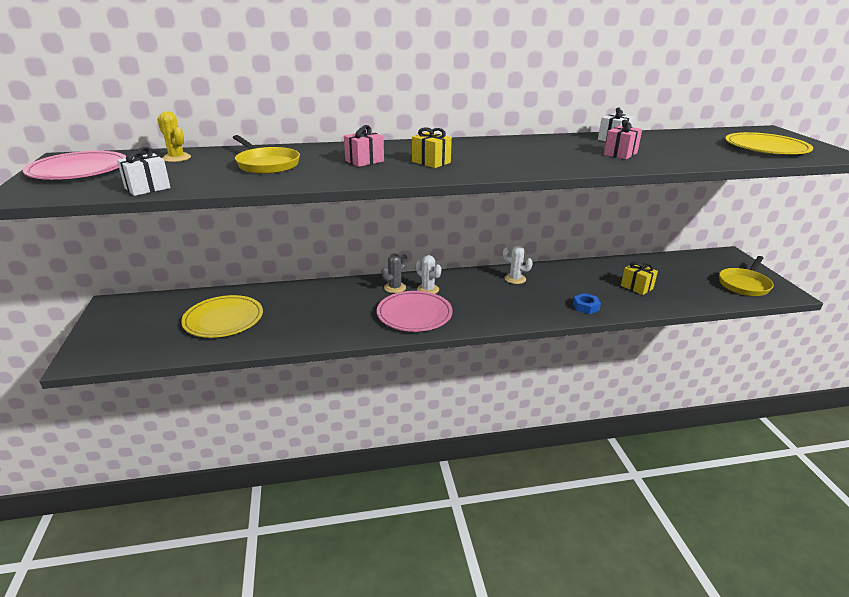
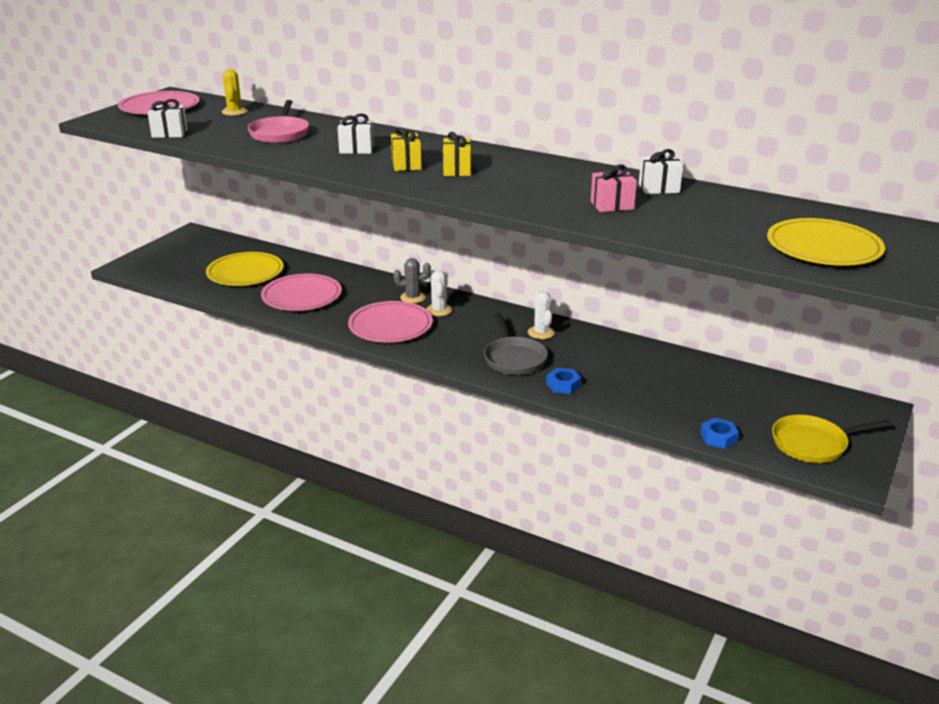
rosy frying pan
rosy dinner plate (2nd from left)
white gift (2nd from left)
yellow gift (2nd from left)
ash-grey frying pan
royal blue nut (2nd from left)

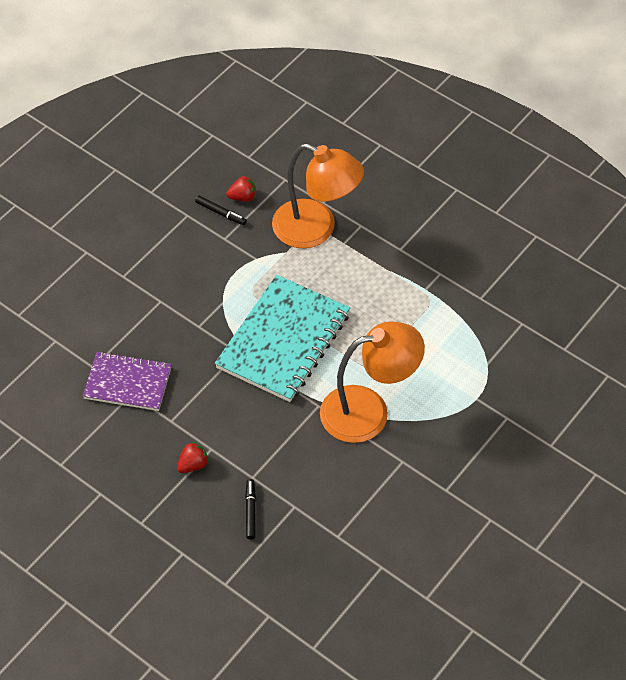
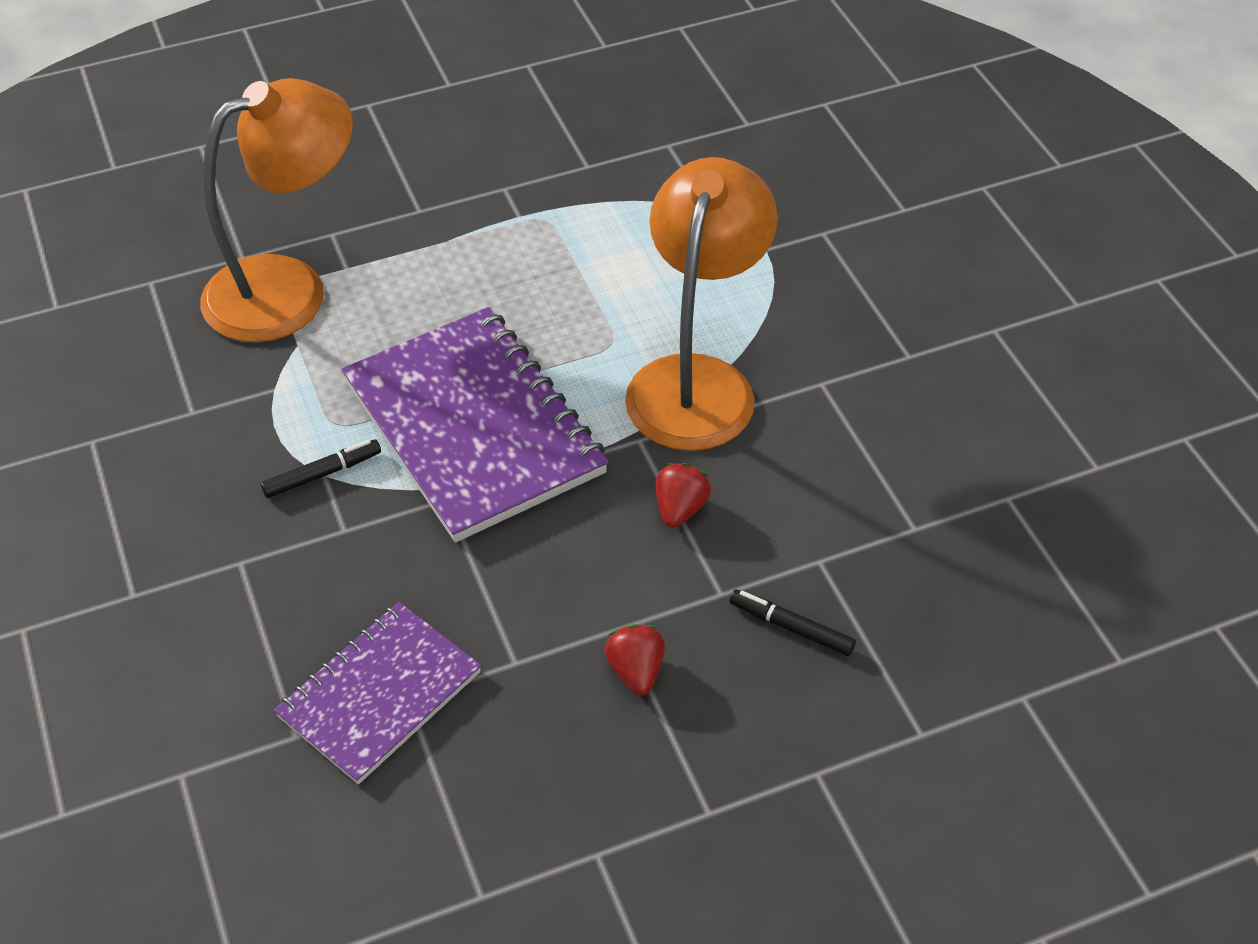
ebony marker (1st from left)
royal purple notepad (2nd from left)
crimson berry (2nd from left)

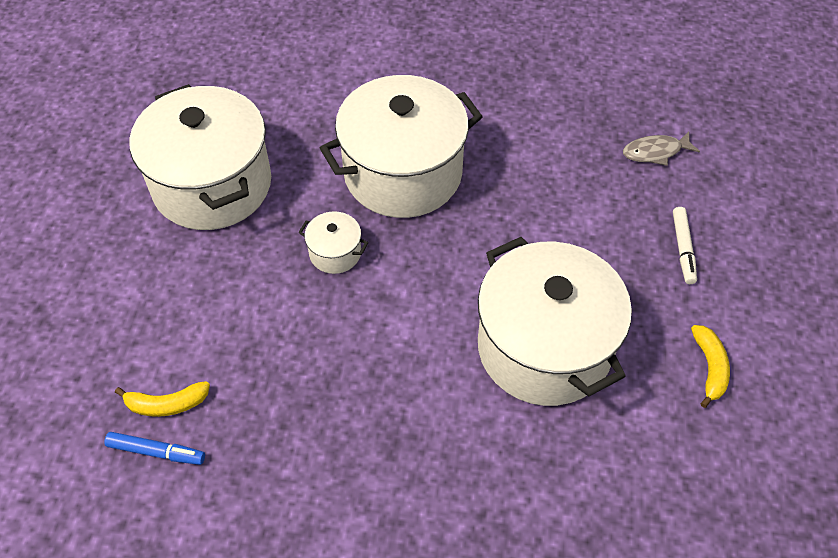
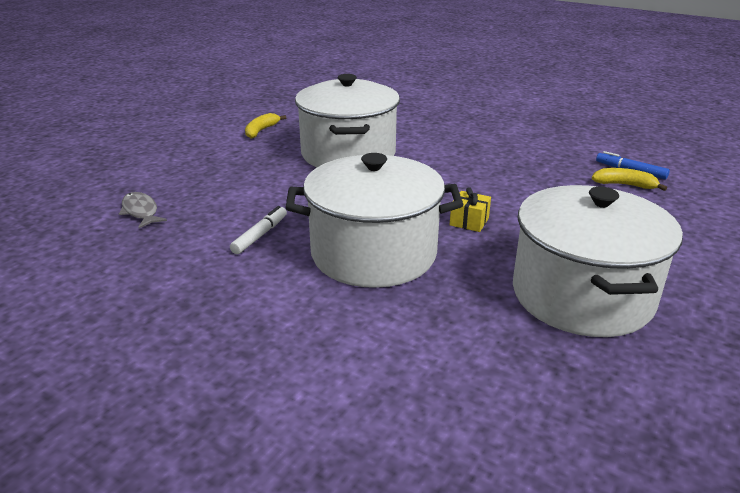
ash-grey fish figure
white marker
yellow gift

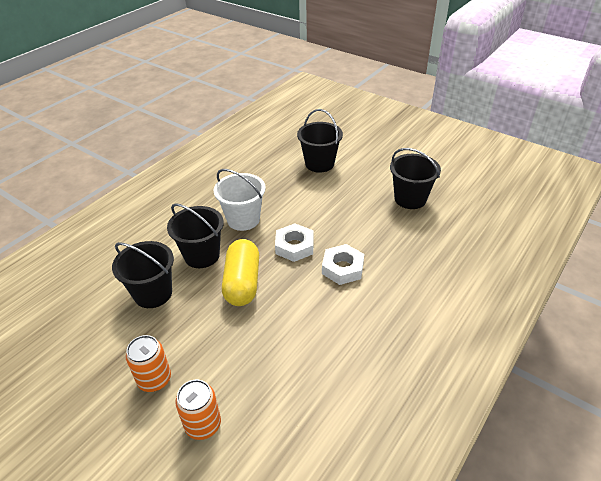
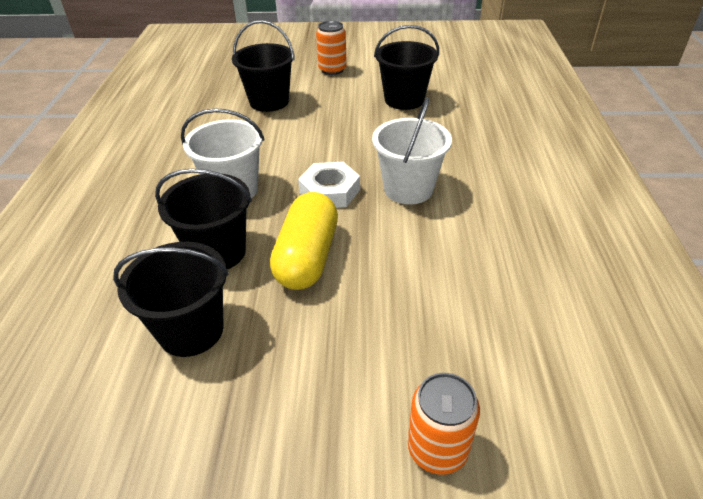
yellow capsule
orange tin (1st from left)
white bucket (2nd from left)

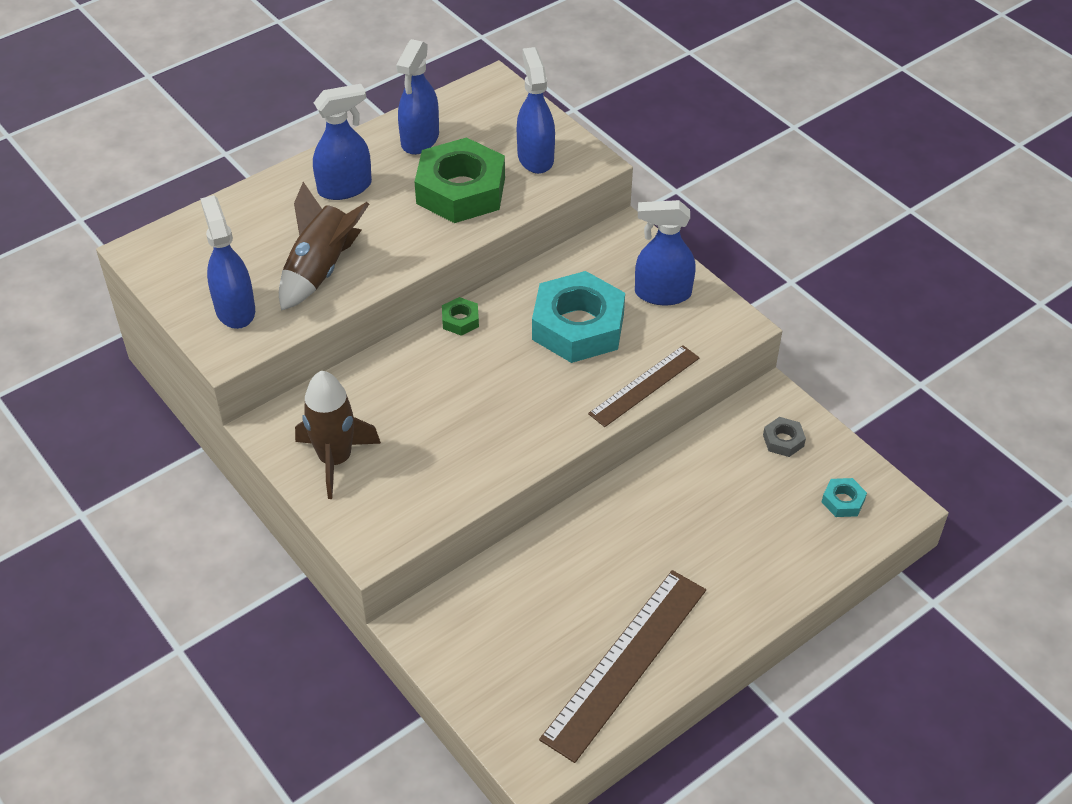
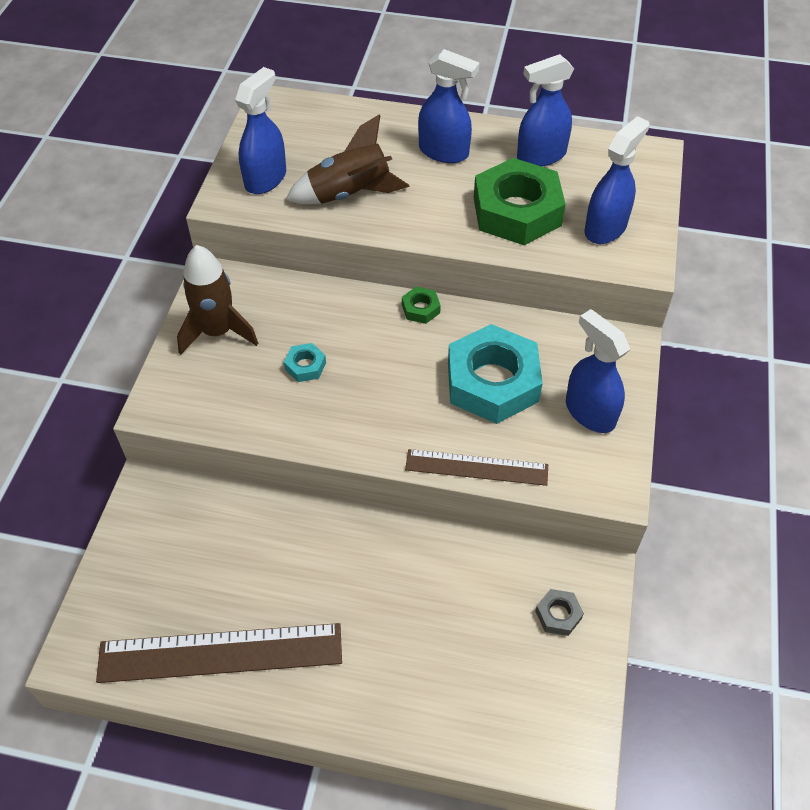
turquoise nut (1st from left)

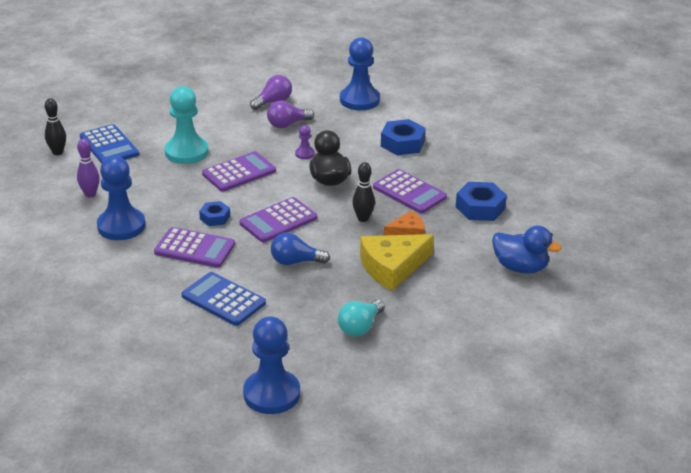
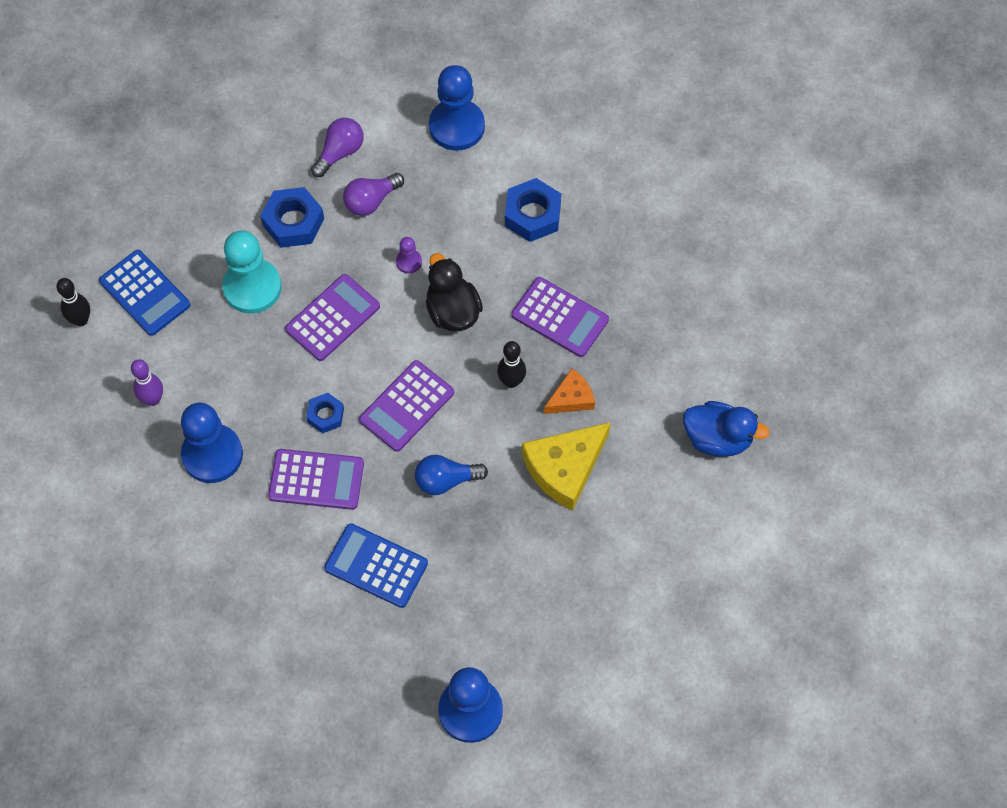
royal blue nut (1st from left)
turquoise lightbulb

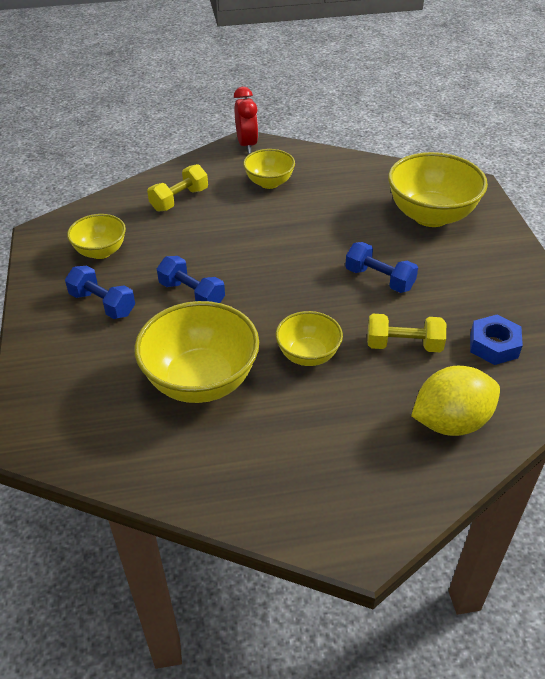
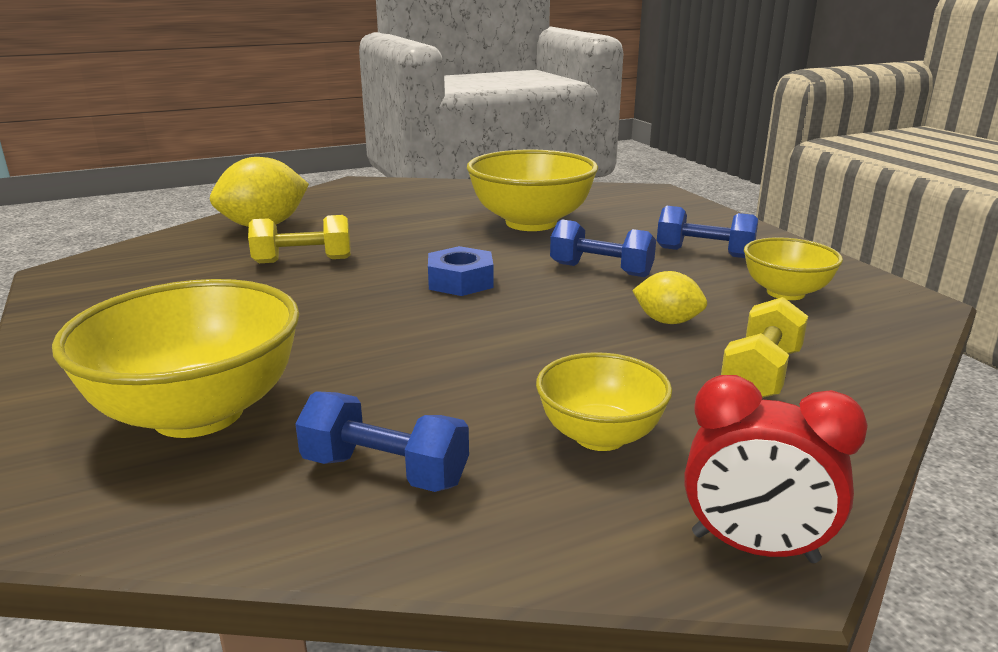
royal blue dumbbell (1st from left)
royal blue nut
yellow citrus fruit (2nd from left)
crimson alarm clock
yellow bowl (4th from left in the first image)

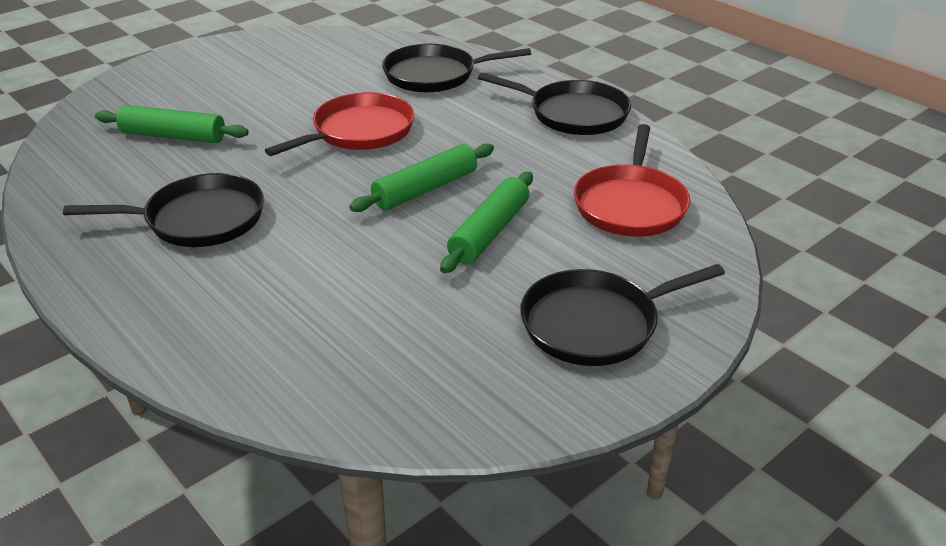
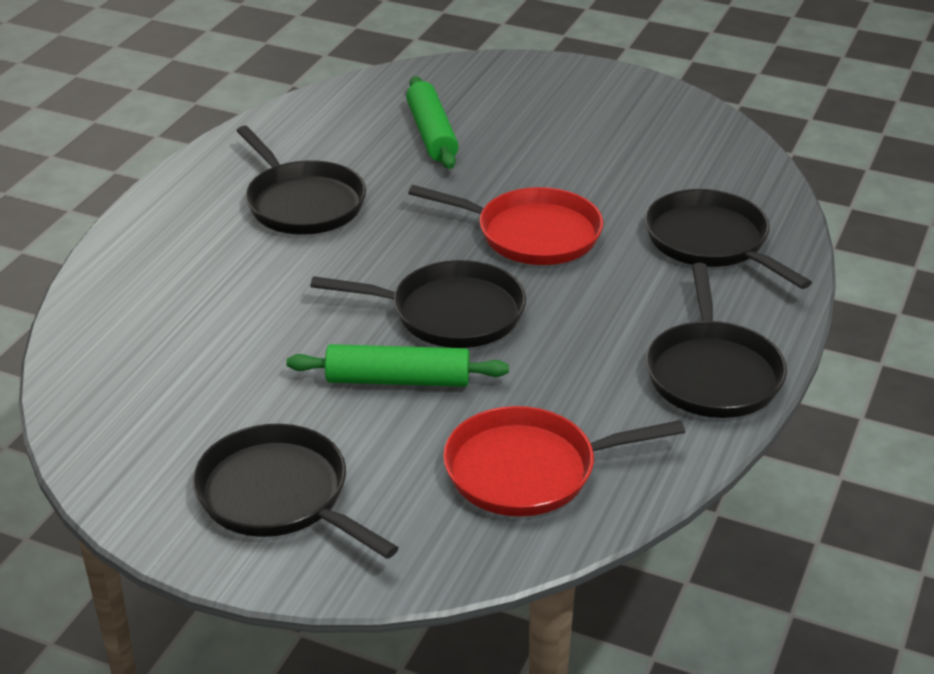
ebony frying pan (3rd from left)

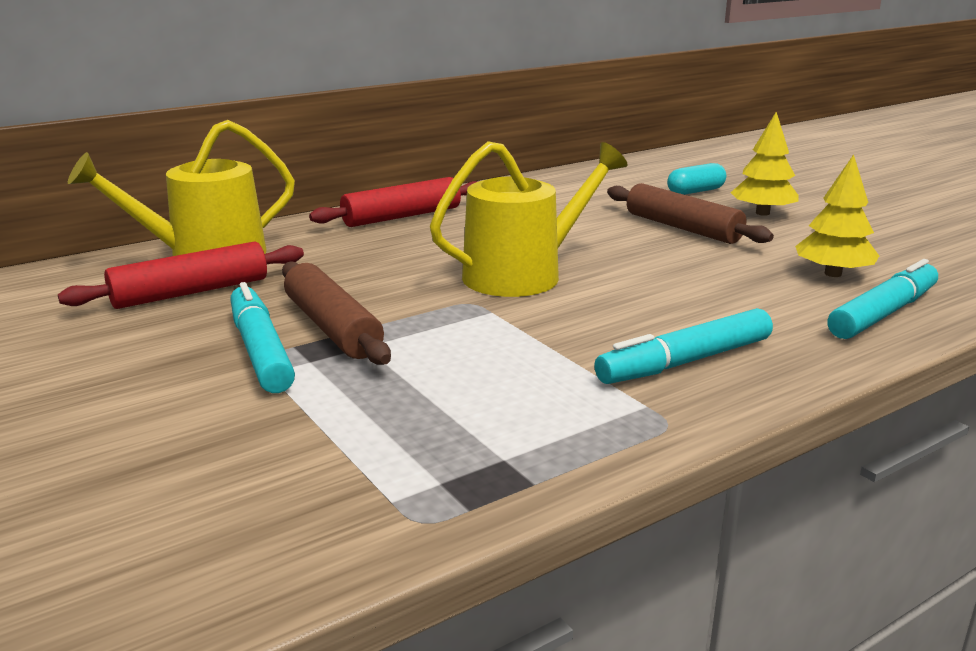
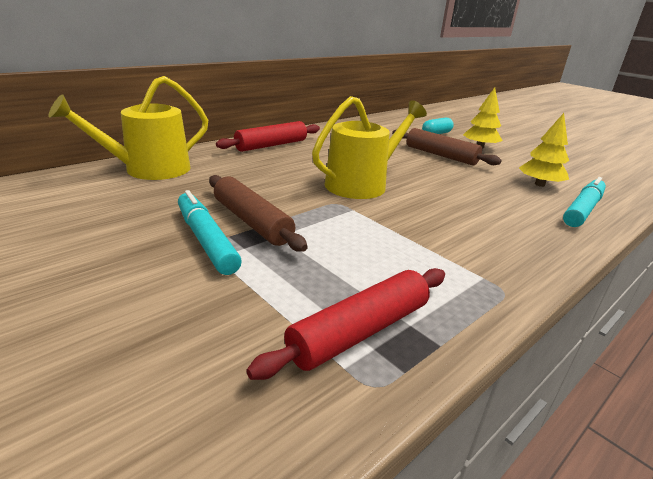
crimson pastry roller (2nd from left)
turquoise marker (2nd from left in the first image)

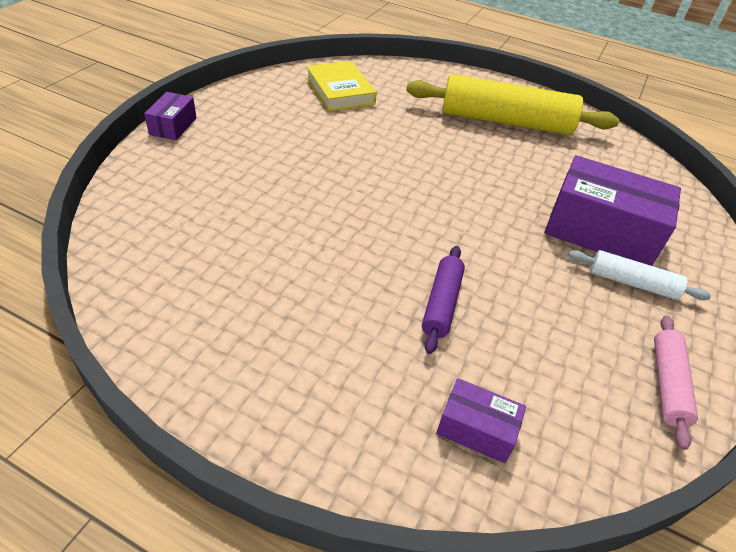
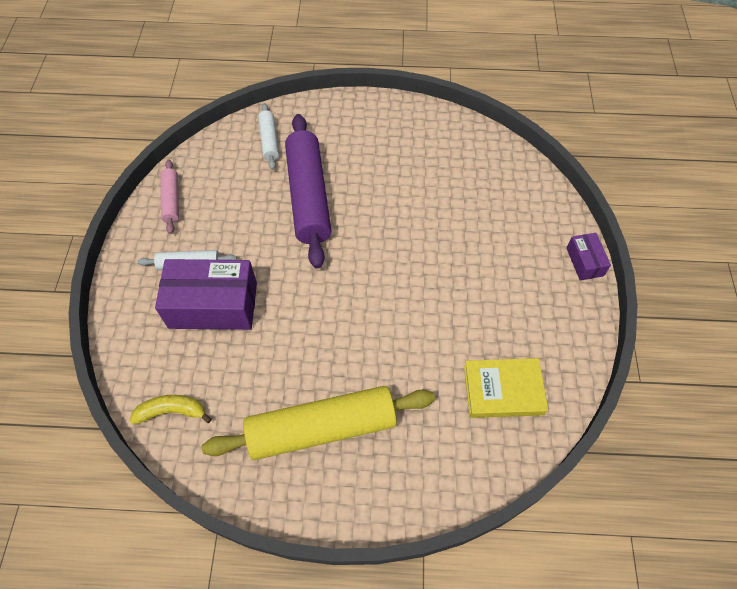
yellow banana fruit
white pastry roller (2nd from left)
royal purple pastry roller
yellow hardcover

